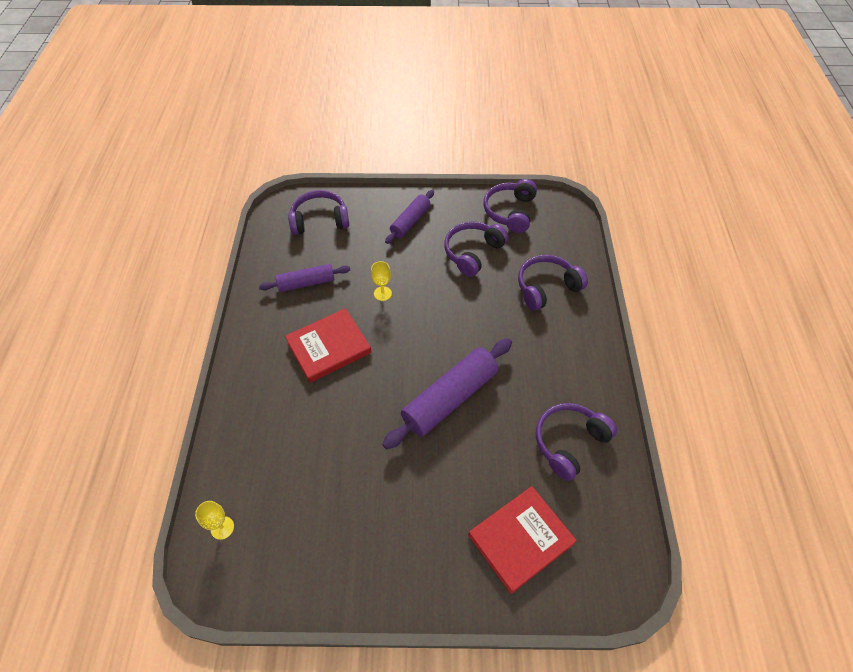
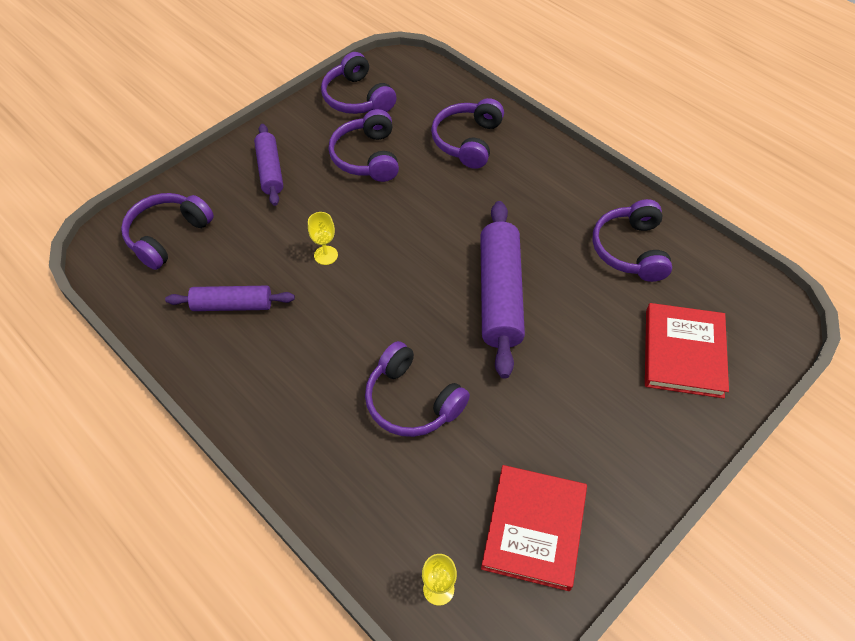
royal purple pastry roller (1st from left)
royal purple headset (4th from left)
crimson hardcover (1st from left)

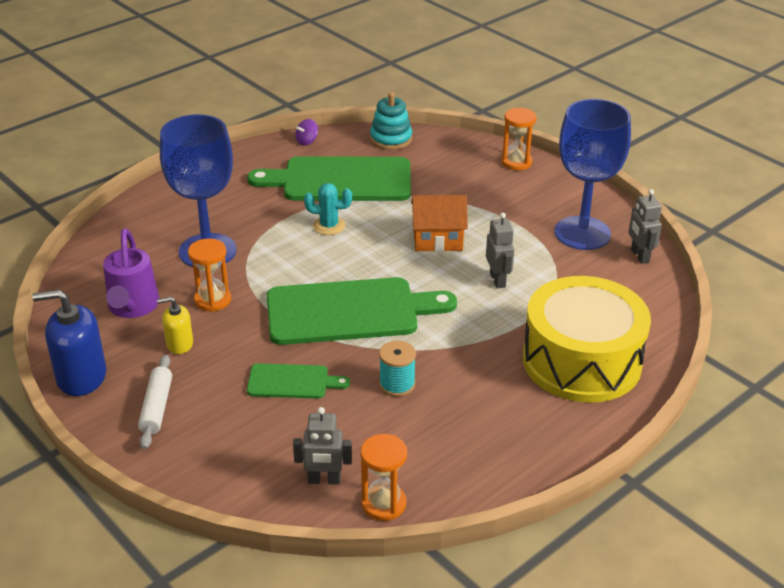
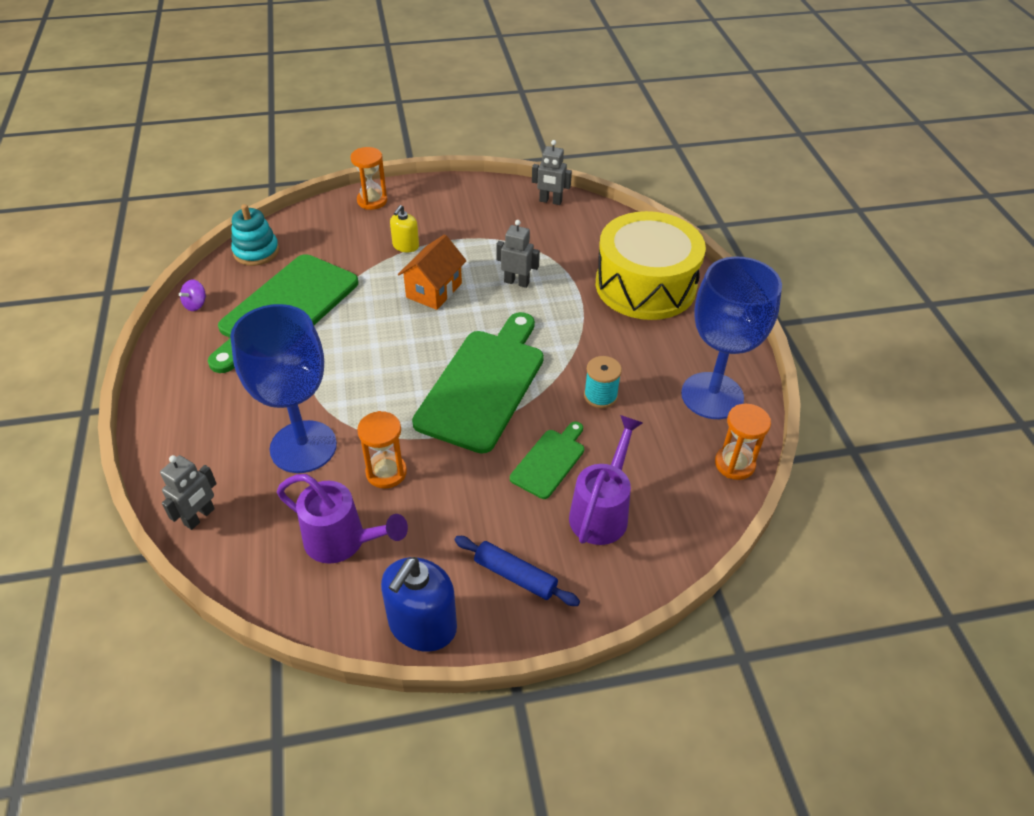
ash-grey robot (1st from left)
royal purple spinning top
yellow soap dispenser
royal blue pastry roller
royal purple sprinkling can (2nd from left)
royal blue chalice (2nd from left)
turquoise cactus

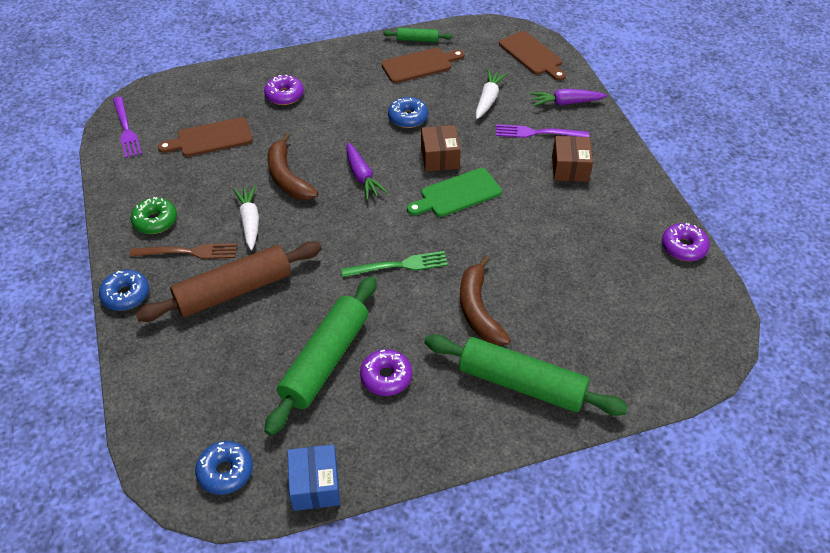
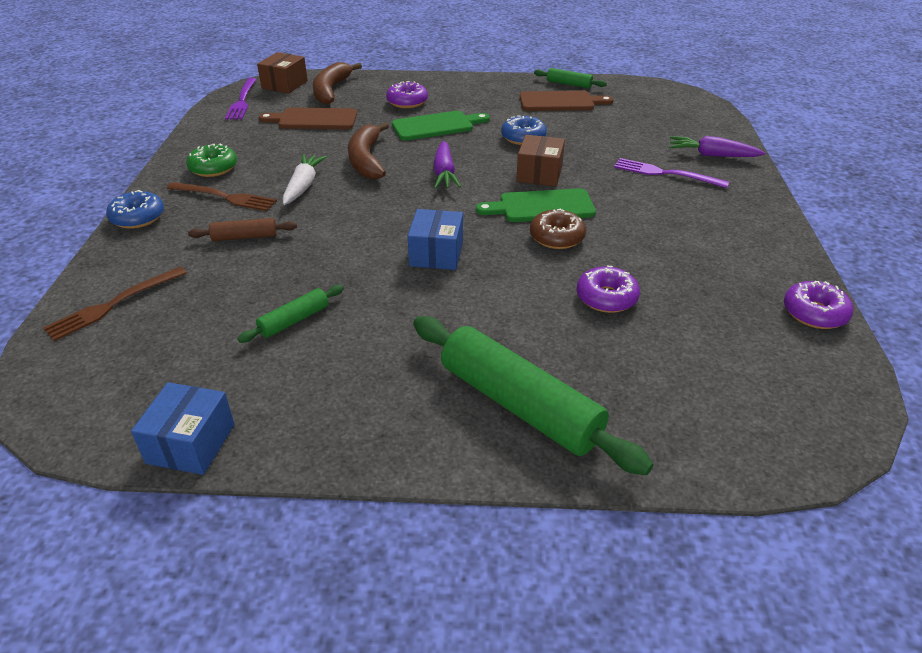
brown dinner fork (1st from left)
brown pastry roller
leaf-green pastry roller (1st from left)
brown parcel (1st from left)
brown banana fruit (1st from left)
leaf-green chopping board (1st from left)
royal blue parcel (2nd from left)
brown glazed donut
royal purple glazed donut (2nd from left)
royal blue glazed donut (2nd from left in the first image)
white carrot (2nd from left in the first image)
brown chopping board (3rd from left in the first image)

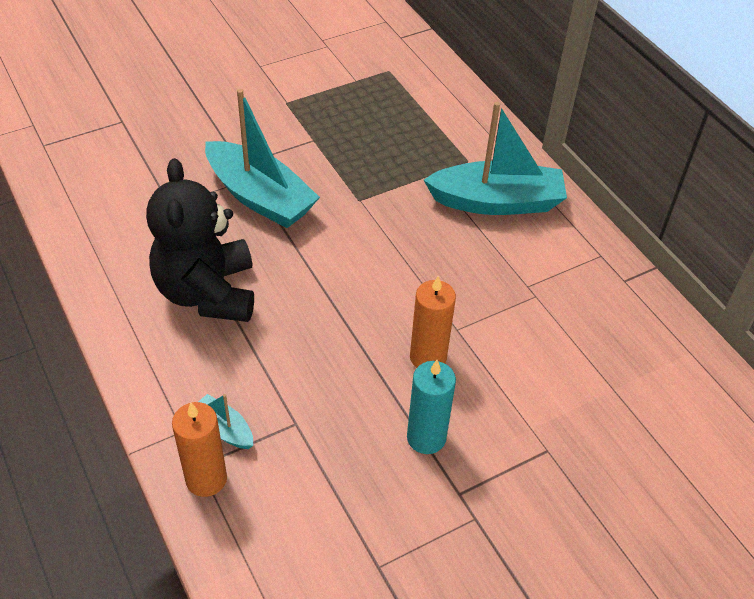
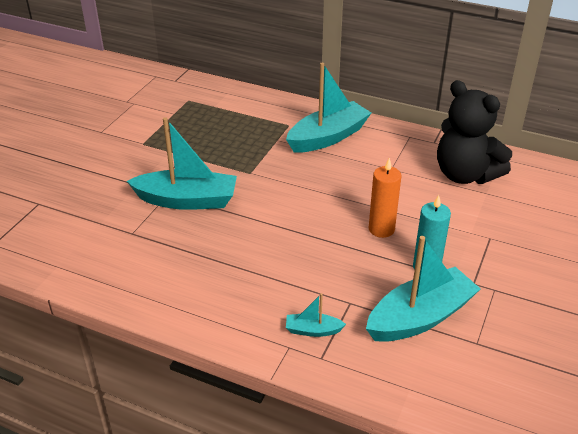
turquoise sailboat (4th from left)
ebony stuffed bear
orange wax candle (1st from left in the first image)

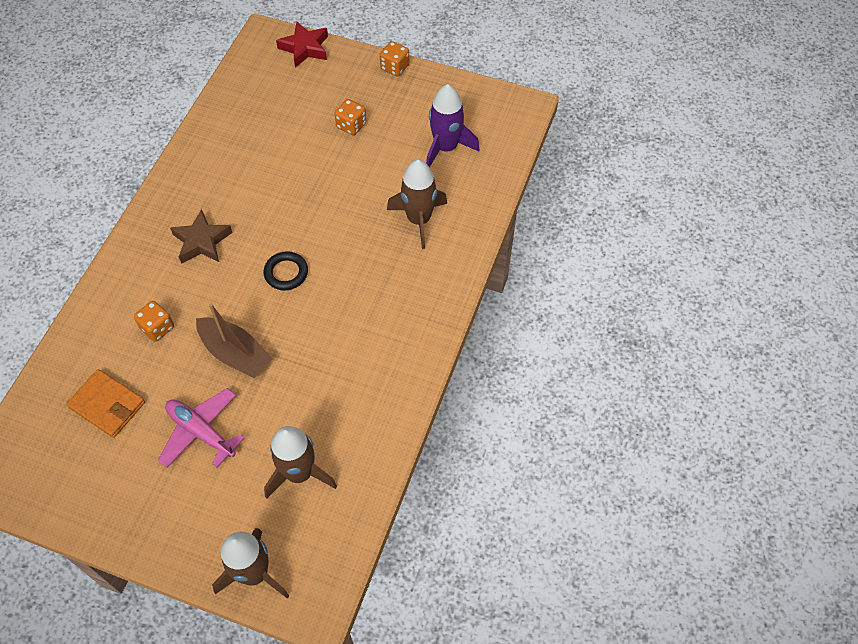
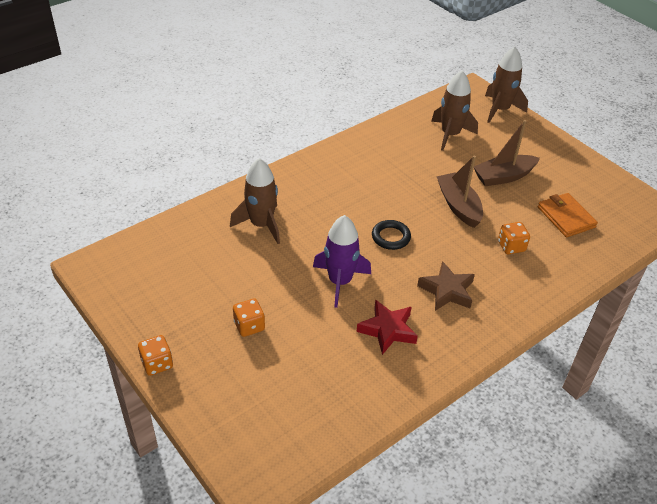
royal purple rocket
crimson star shape
brown sailboat (2nd from left)

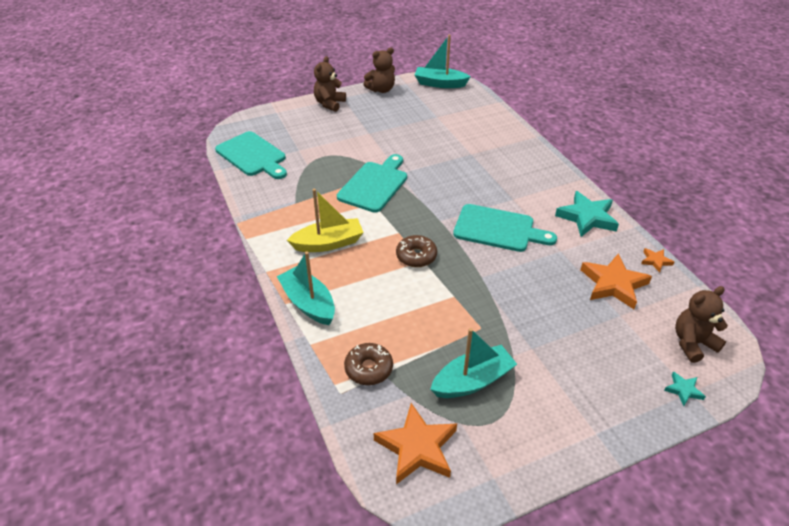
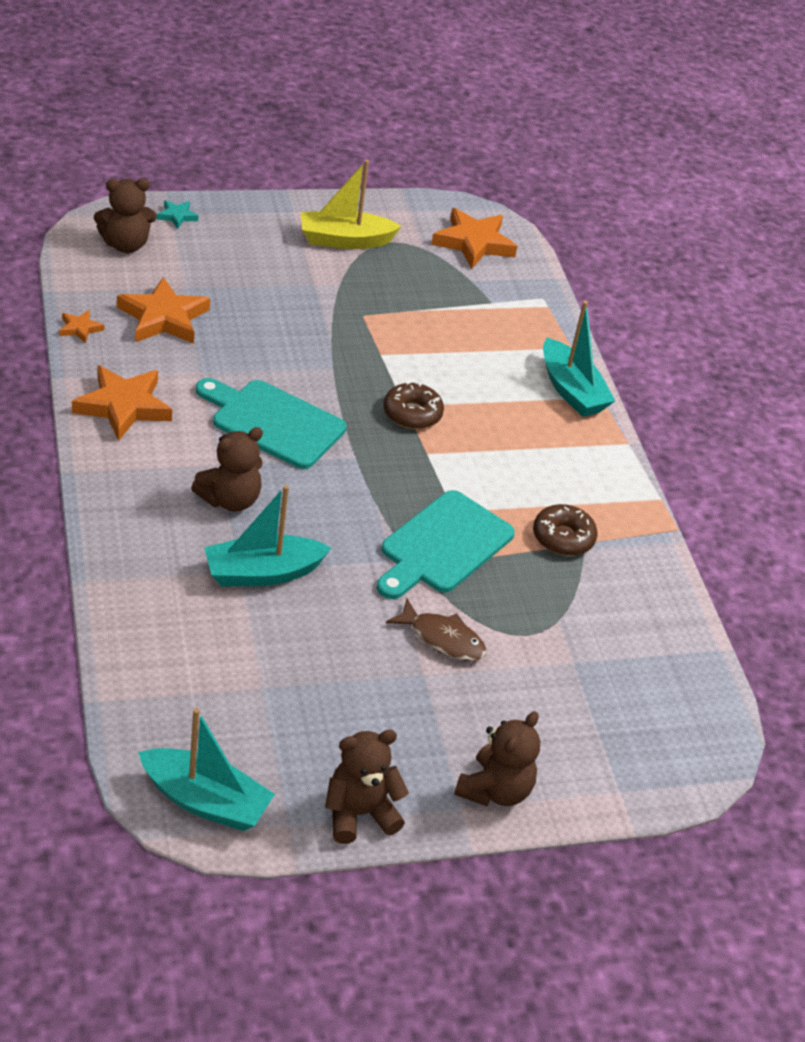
orange star shape (2nd from left)
brown stuffed bear (2nd from left)
turquoise sailboat (2nd from left)
yellow sailboat
brown fish figure
brown glazed donut (2nd from left)
turquoise chopping board (1st from left in the first image)

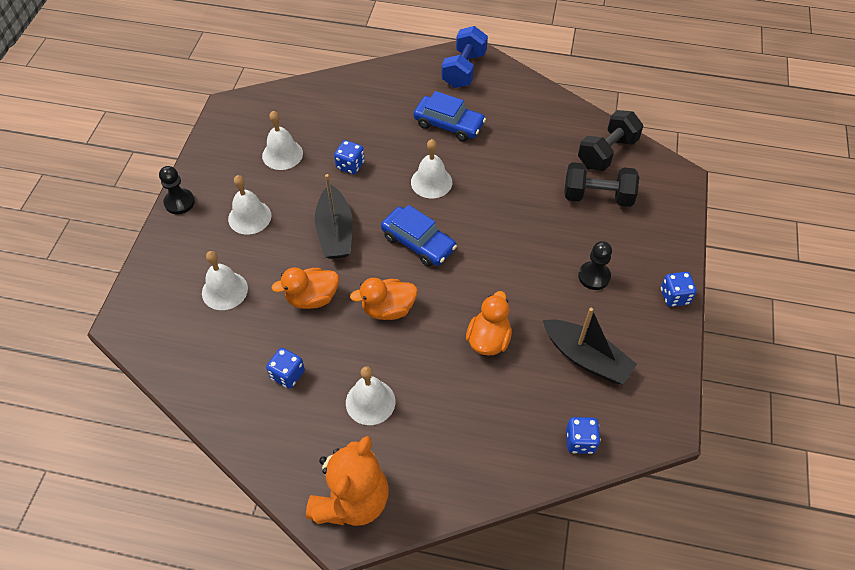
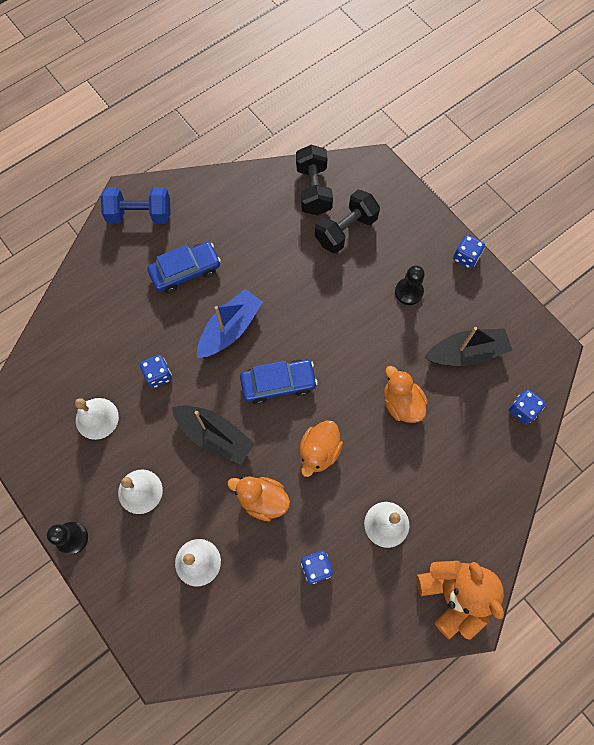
royal blue dumbbell
royal blue sailboat
orange duck (1st from left)

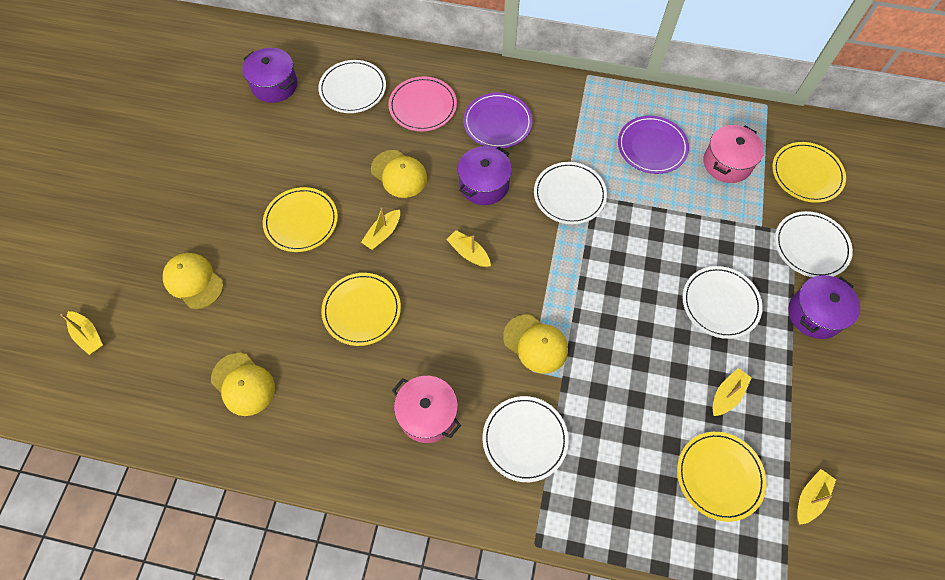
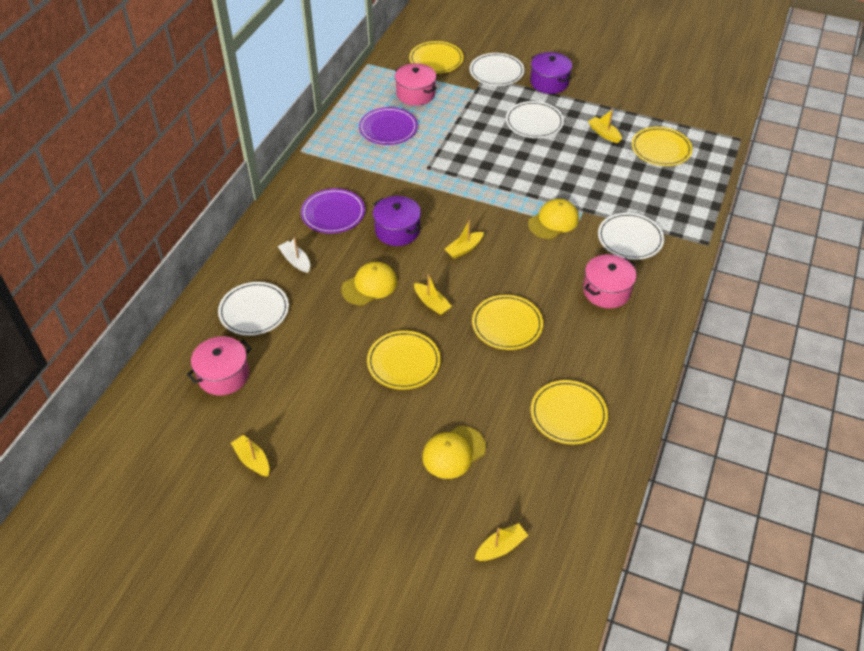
rosy pot (1st from left)
yellow sailboat (1st from left)
white sailboat
yellow dinner plate (4th from left)
white dinner plate (3rd from left in the first image)

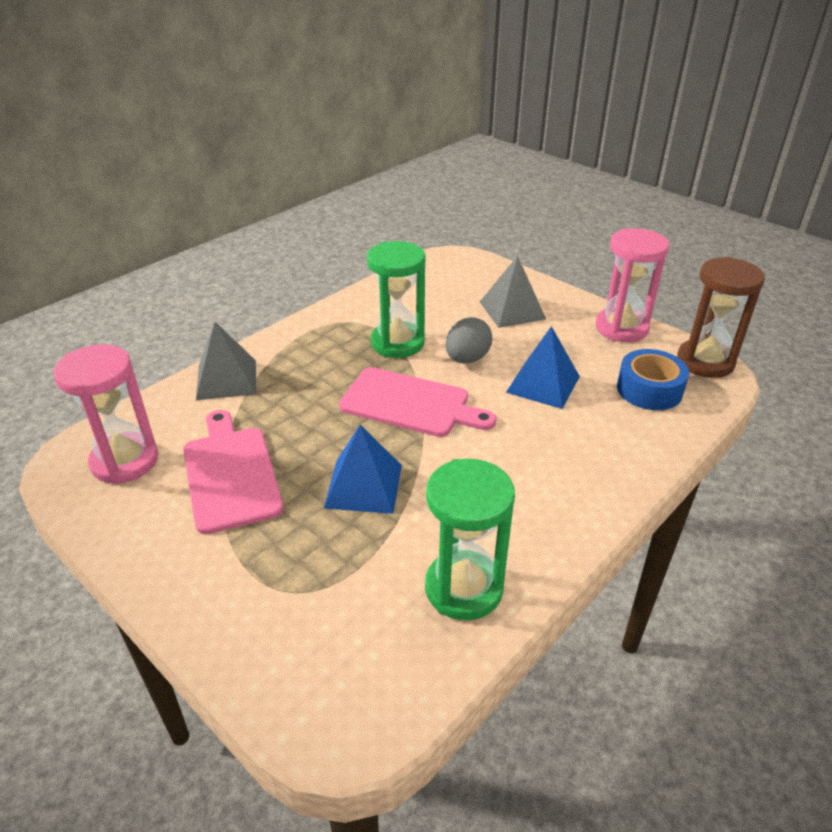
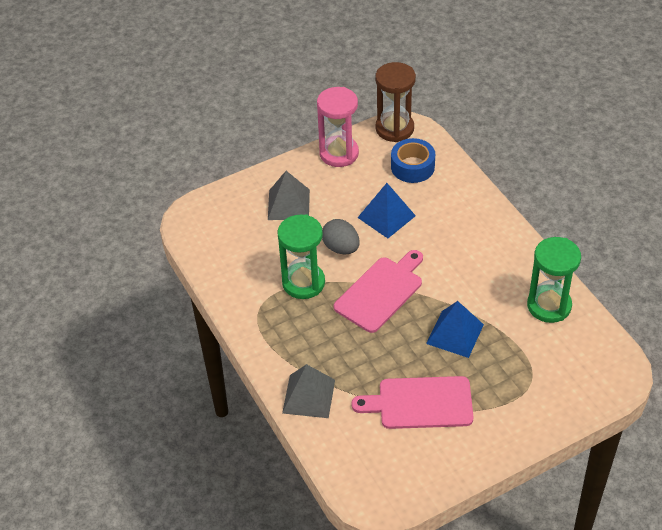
rosy sandglass (1st from left in the first image)

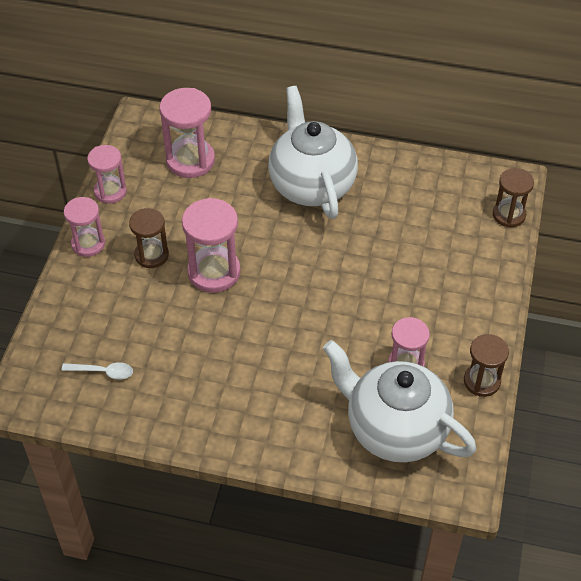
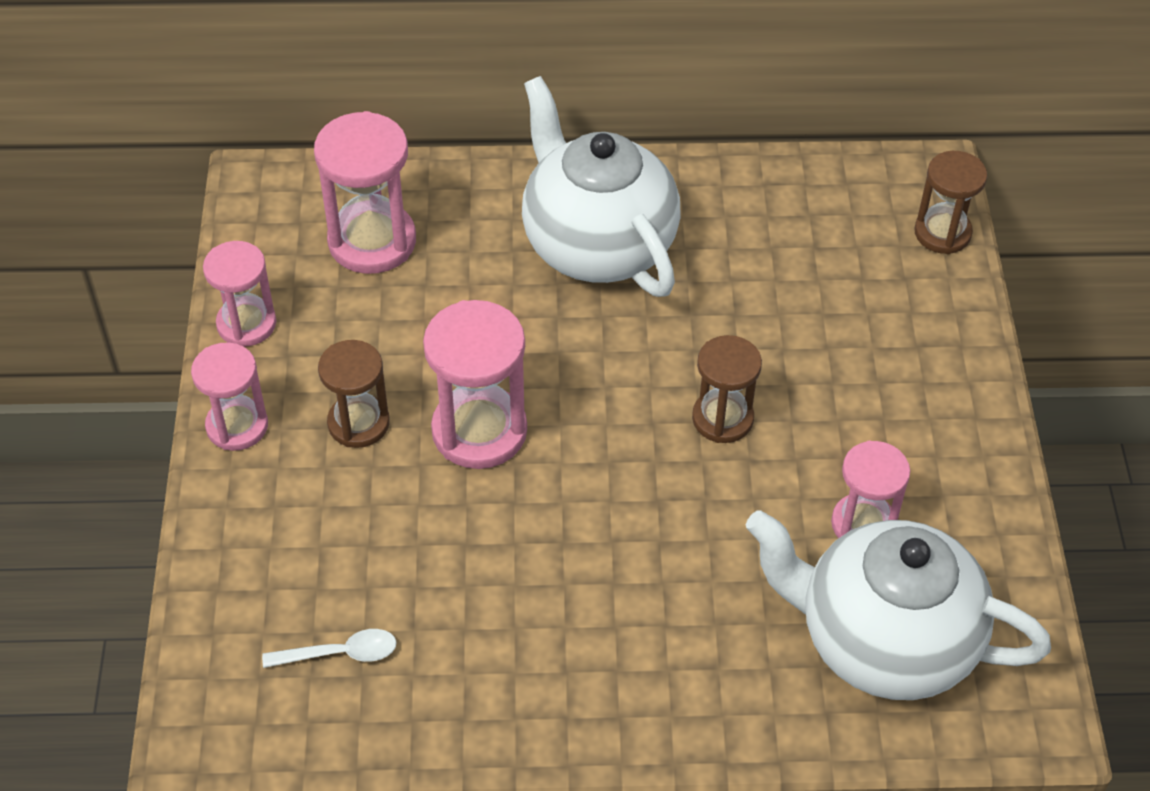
brown sandglass (2nd from left)

